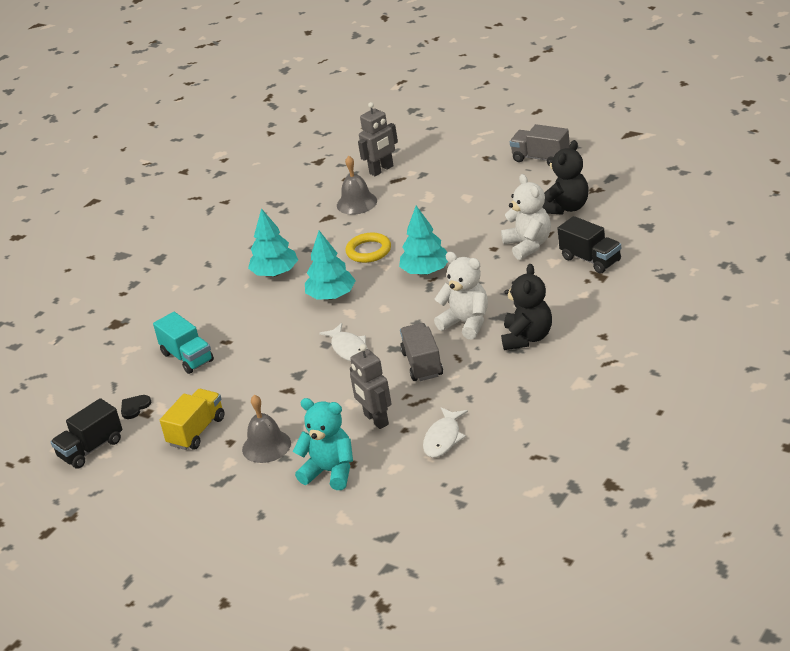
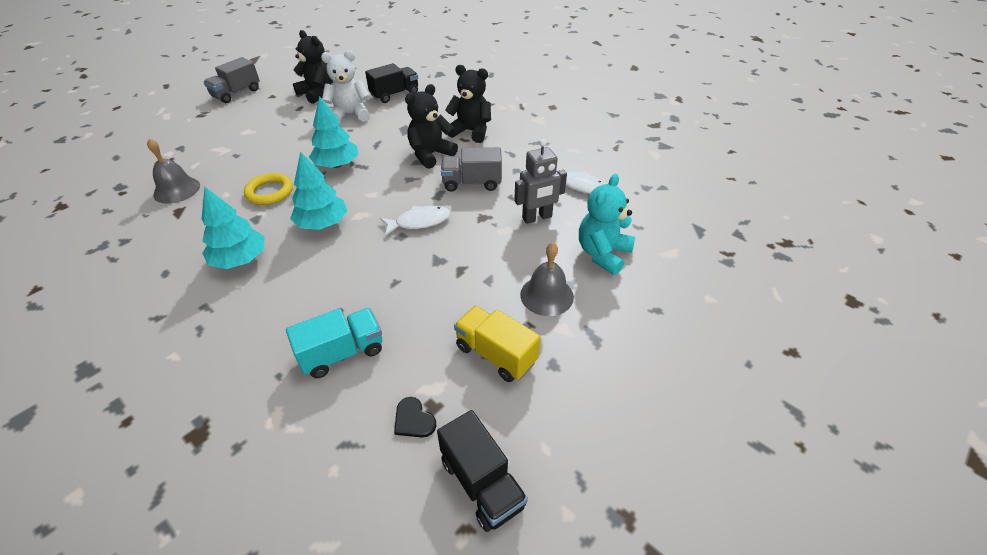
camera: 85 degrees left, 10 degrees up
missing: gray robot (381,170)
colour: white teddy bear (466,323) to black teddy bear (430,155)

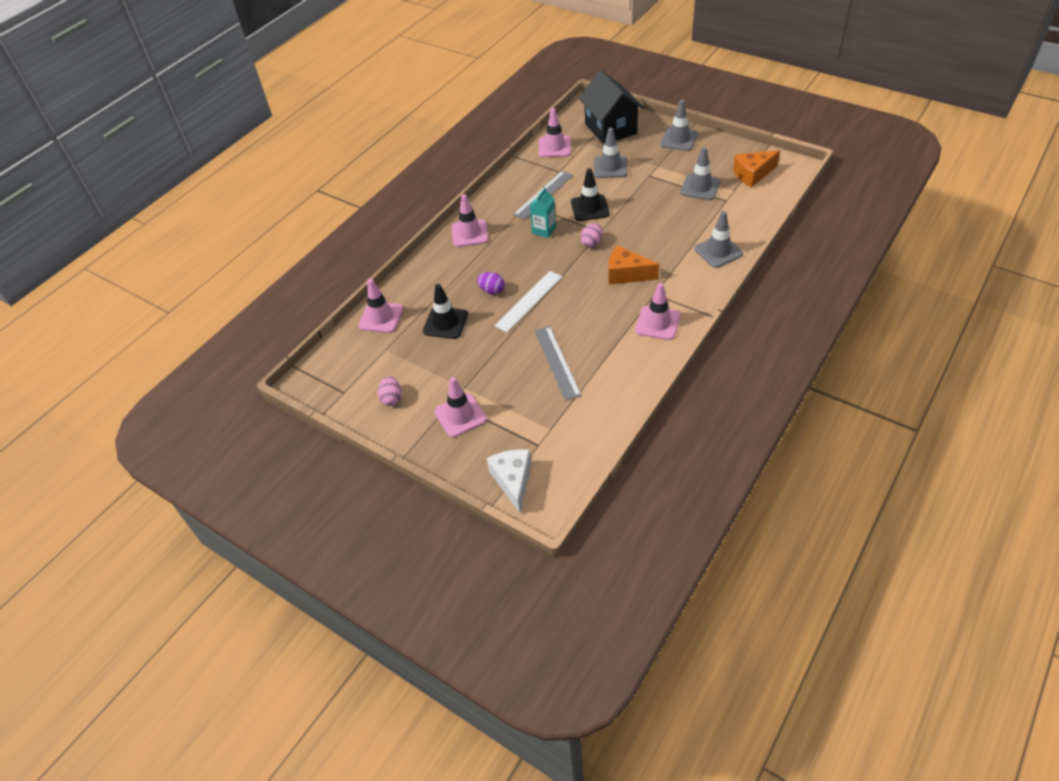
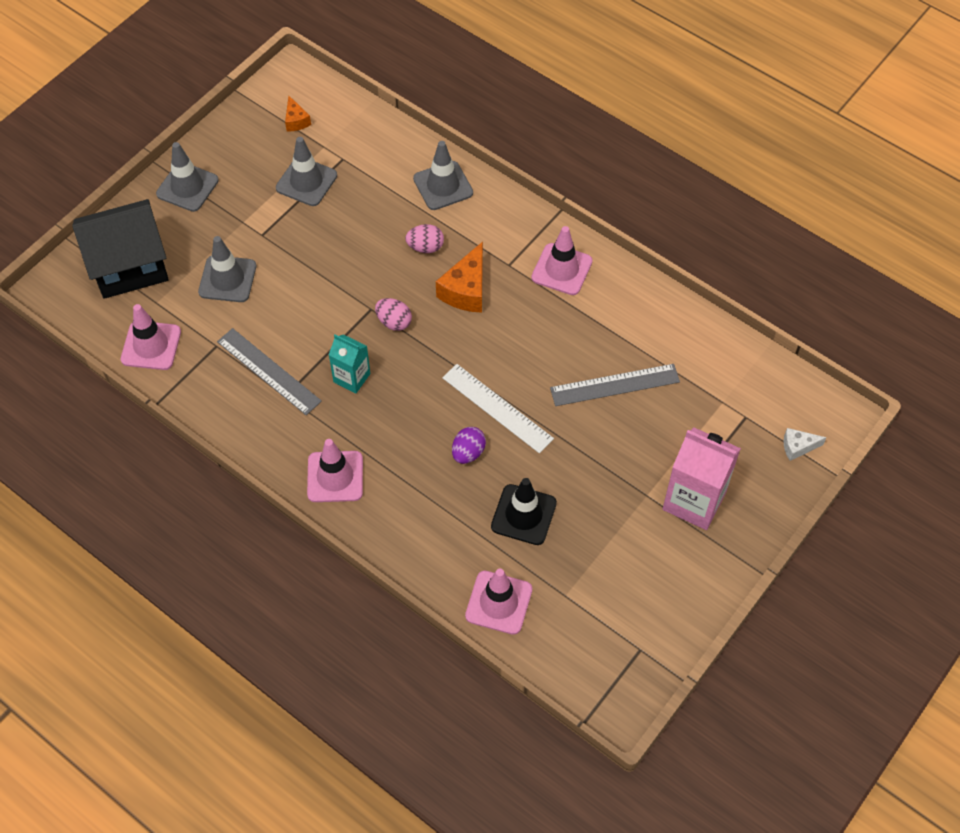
camera: 90 degrees left, 10 degrees up
missing: black road cone (590,208)
relocated: pink egg (391,398) to (425,247)
exchanged: pink road cone (460,415) to pink milk carton (694,501)
size: white cheese wedge (513,481) = (798,447) x0.56; orange cheese wedge (752,174) = (296,121) x0.56

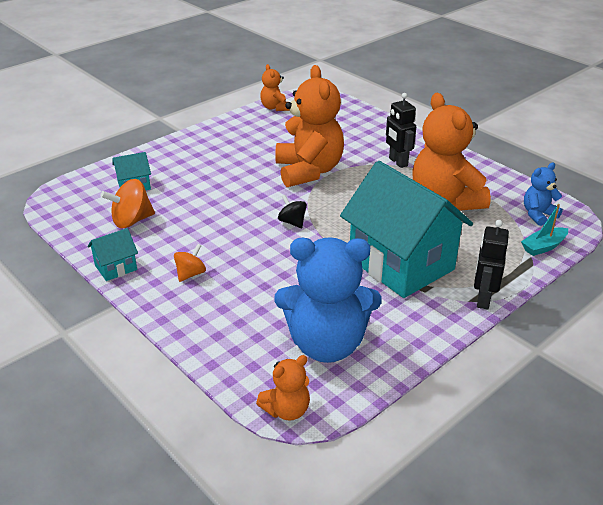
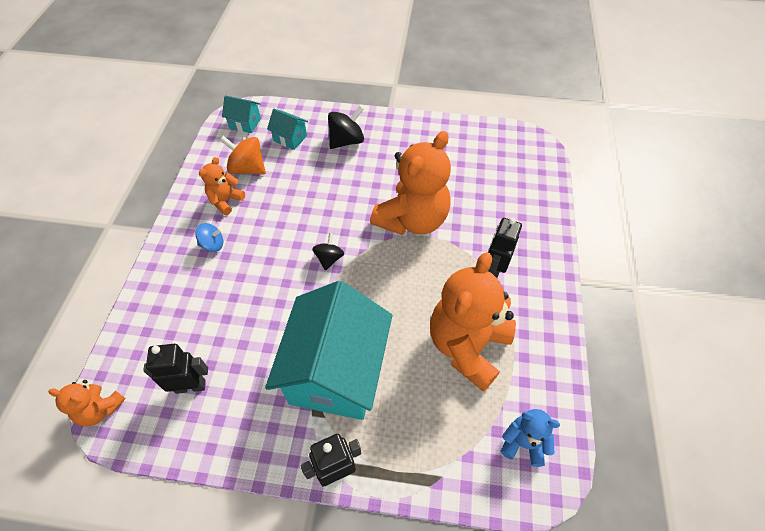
camera: 50 degrees right, 20 degrees up
missing: teal sailboat (543,247)
appeared: black toy top (346,141)
relocated: teal cottage (116,267) to (245,123); orange teddy bear (275,107) to (226,201)
exchanged: blue teddy bear (327,344) to black robot (191,386)
colour: orange toy top (190,274) to blue toy top (213,245)

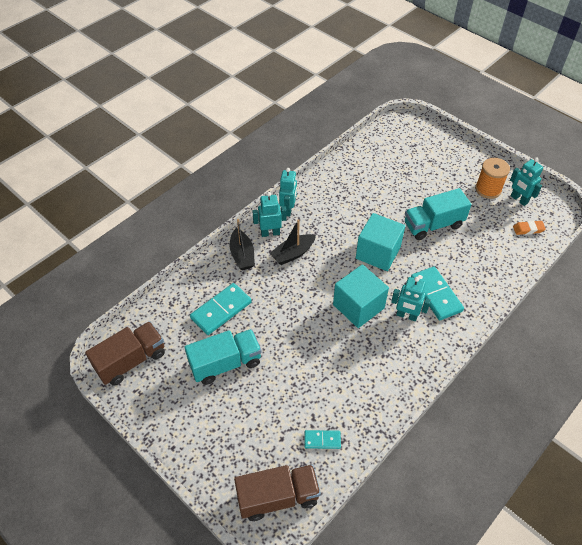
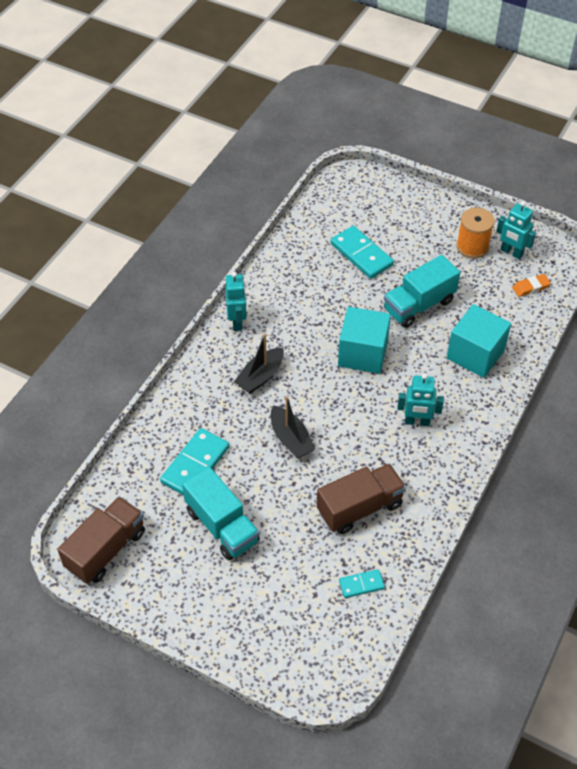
camera: 15 degrees left, 0 degrees up
missing: teal robot (270,233)
relocated: black sailboat (242,255) to (290,439); brown lorry (278,497) to (360,508); teal solid cube (358,306) to (475,354); teal domino tile (436,294) to (361,254)
spun: teal lorry (225,363) = (222,526) 90 degrees clockwise

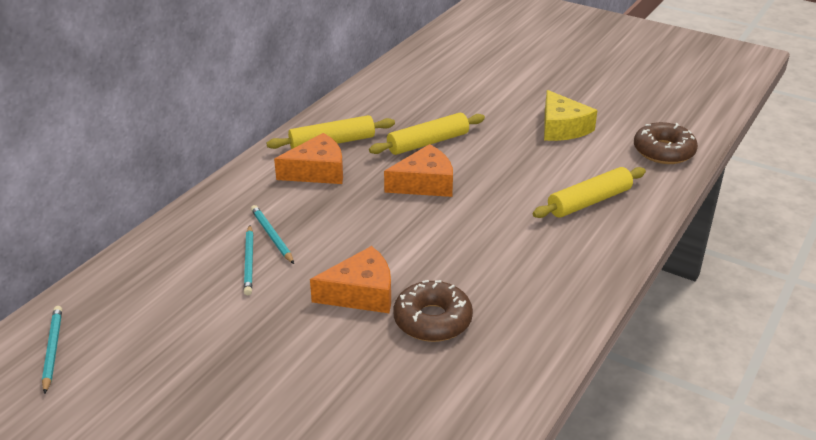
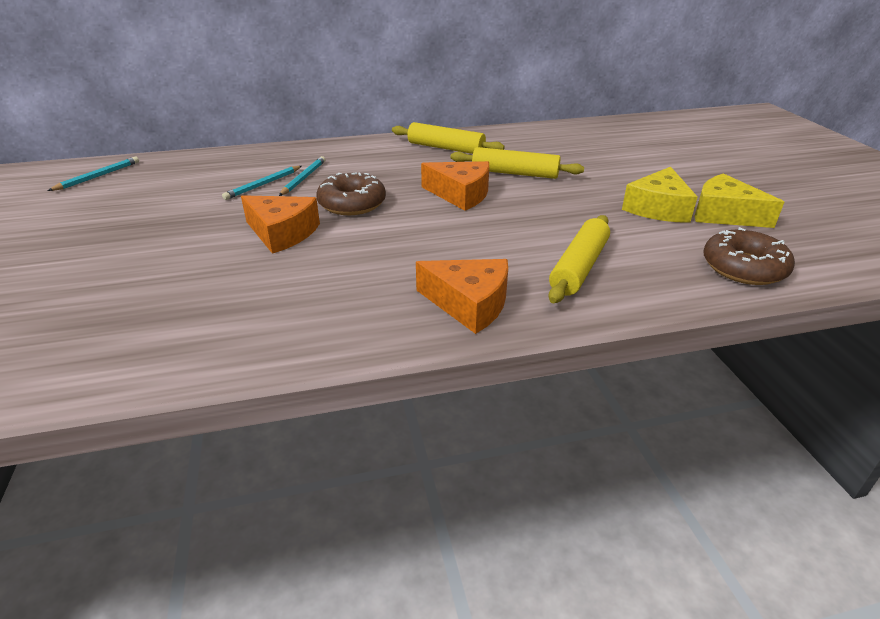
camera: 45 degrees right, 0 degrees up
appeared: golden cheese wedge (724,214)
relocated: orange cheese wedge (317,171) to (469,304); brown glazed donut (432,320) to (352,204)
spun: golden dough roller (589,202) = (579,267) 75 degrees counterclockwise

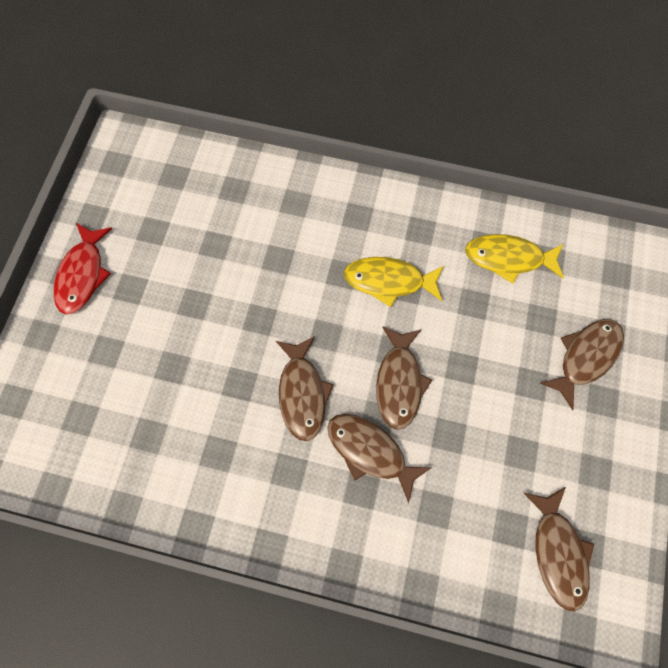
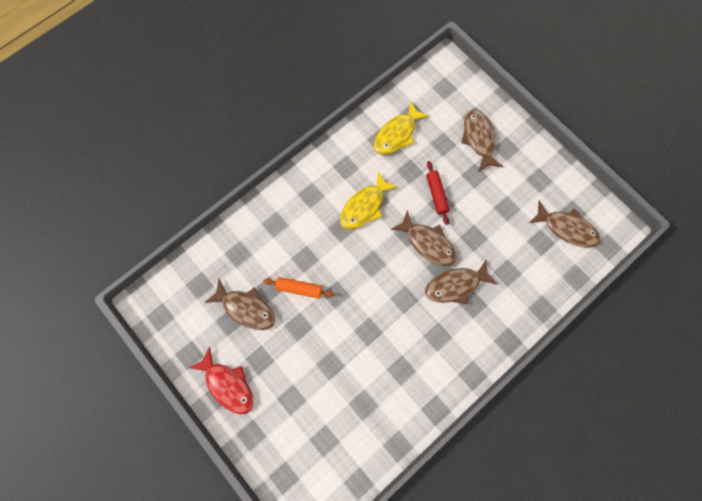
camera: 55 degrees left, 5 degrees up
appeared: orange dough roller (299,288); red dough roller (436,194)
relocated: brown toy fish (302,393) to (246,308)

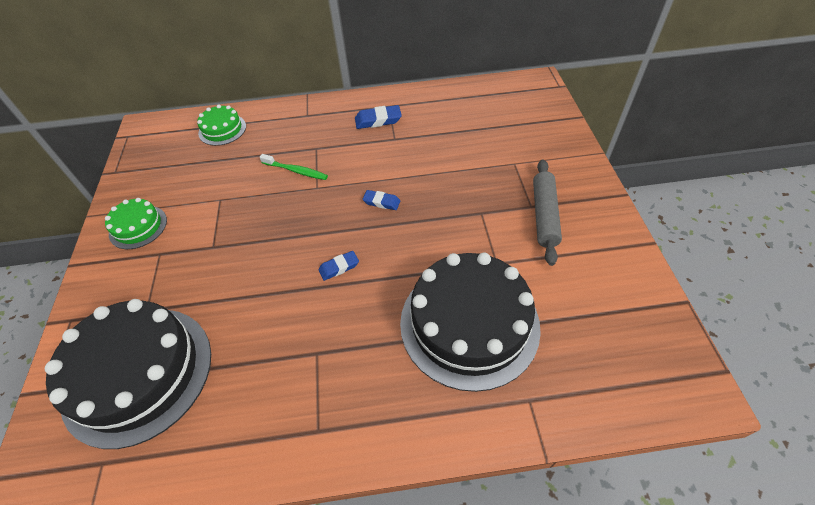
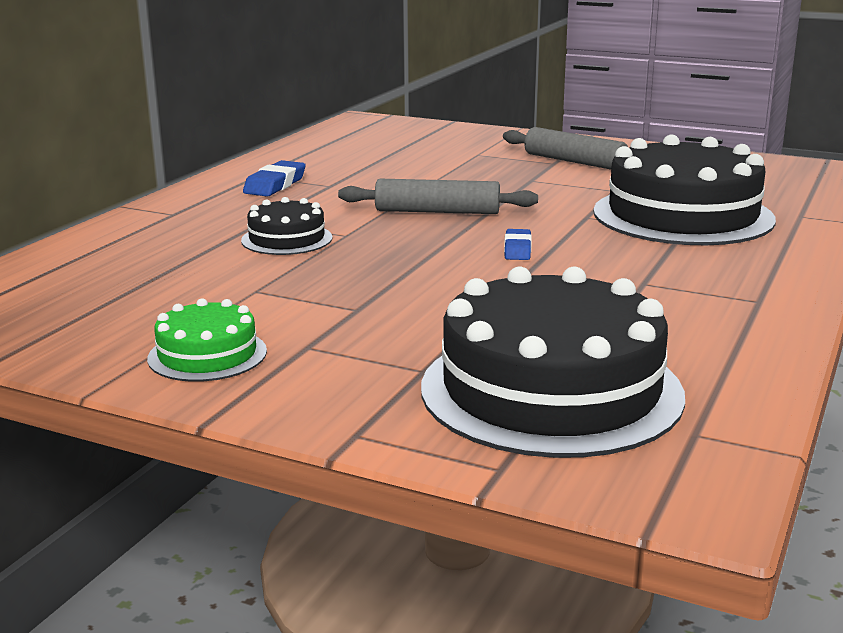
camera: 60 degrees left, 30 degrees down
missing: leaf-green gateau (222,130)
exchanged: leaf-green tooth brush (296,171) to black gateau (287,239); blue pencil eraser (381,202) to gray dough roller (437,212)

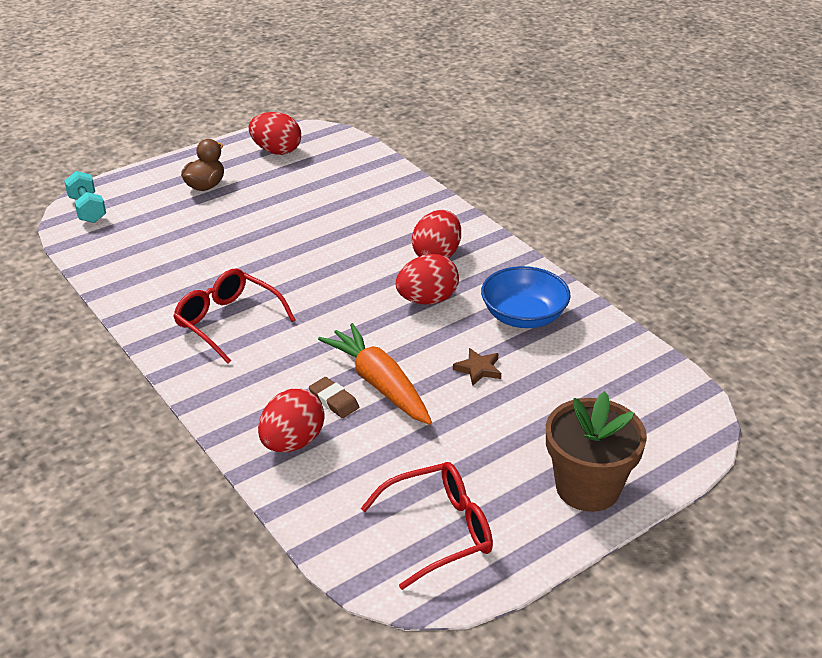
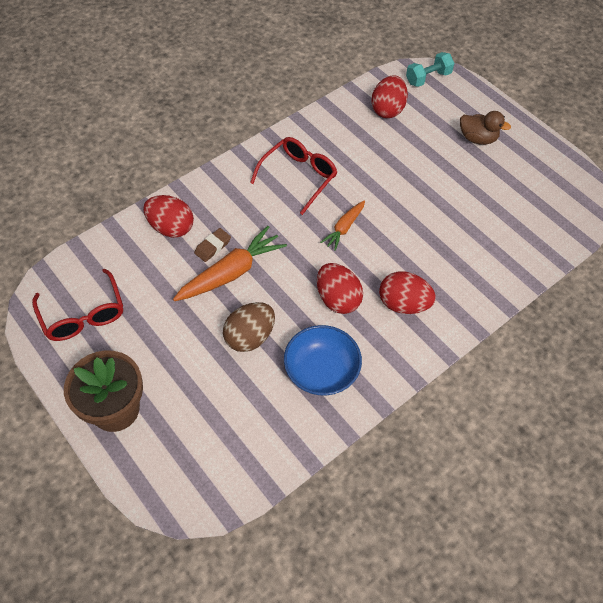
camera: 85 degrees right, 20 degrees up
appeared: orange carrot (344,228)
relocated: red egg (276,151) to (387,110)
exchanged: brown star (478,369) to brown egg (250,337)

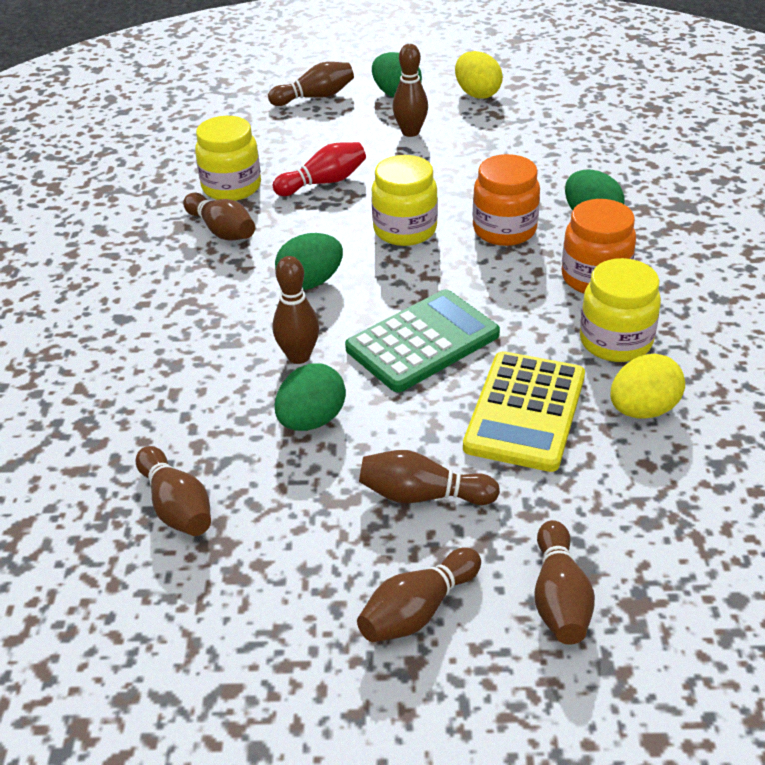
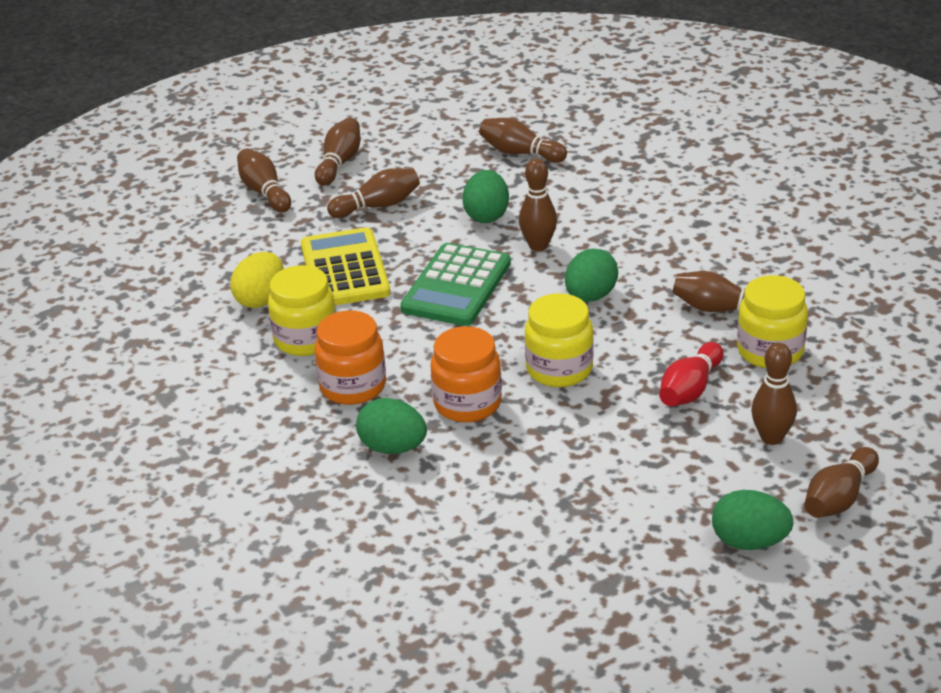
camera: 150 degrees right, 5 degrees down
missing: golden egg (477,94)
relocated: brown tenpin (410,132) to (771,437)

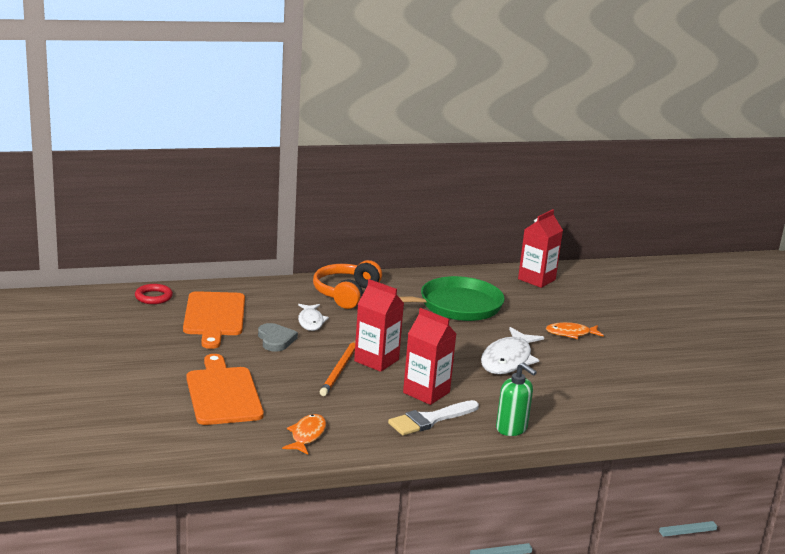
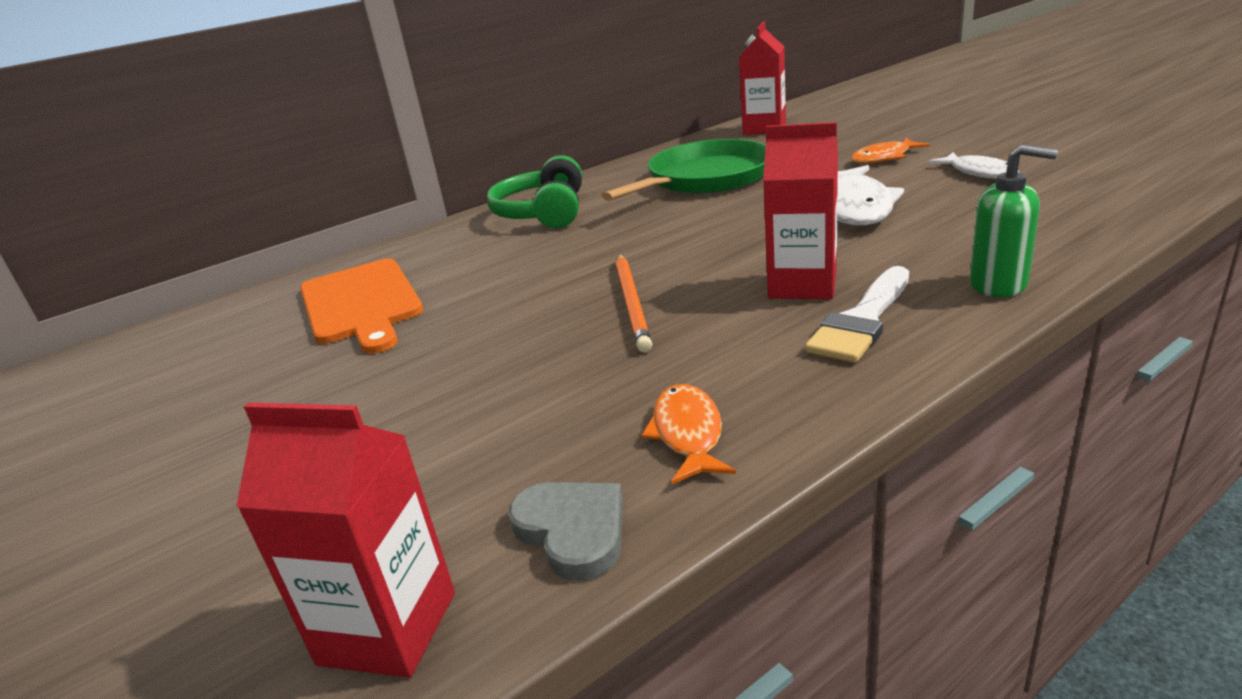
camera: 15 degrees left, 5 degrees up
missing: red hoop (153,297); orange cutting board (223,393)
relocated: gray heart shape (275,340) to (573,531); white toy fish (311,321) to (979,172); red milk carton (376,360) to (388,628)
colour: orange headphones (346,293) to leaf-green headphones (543,213)

